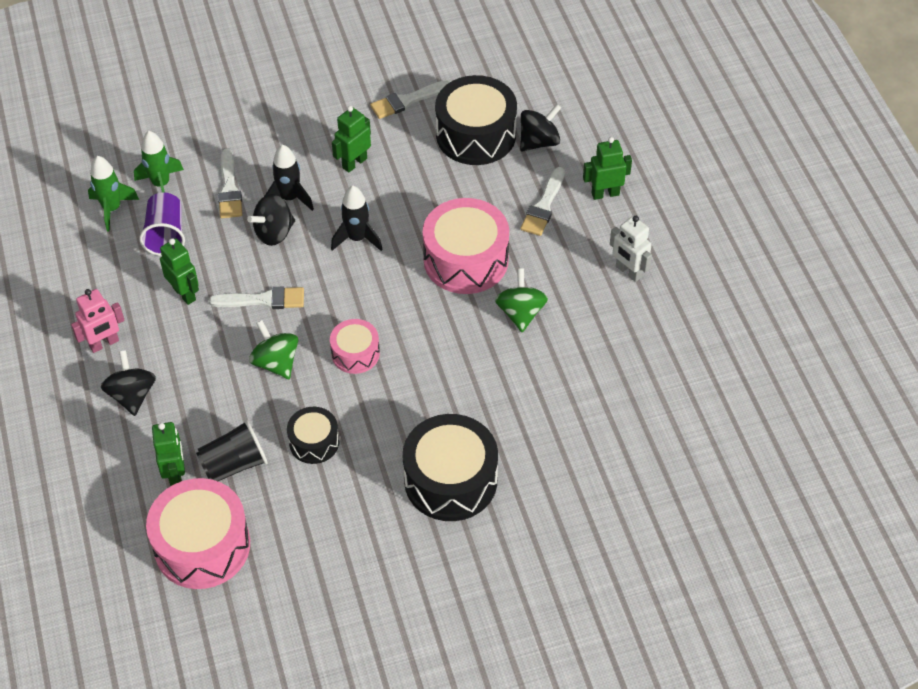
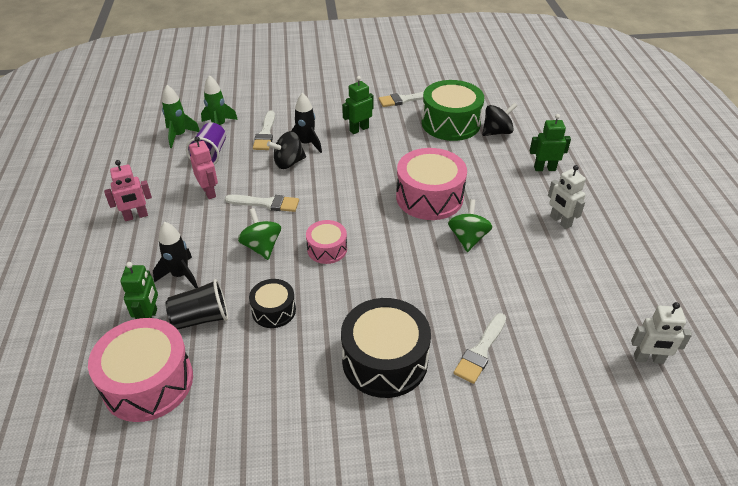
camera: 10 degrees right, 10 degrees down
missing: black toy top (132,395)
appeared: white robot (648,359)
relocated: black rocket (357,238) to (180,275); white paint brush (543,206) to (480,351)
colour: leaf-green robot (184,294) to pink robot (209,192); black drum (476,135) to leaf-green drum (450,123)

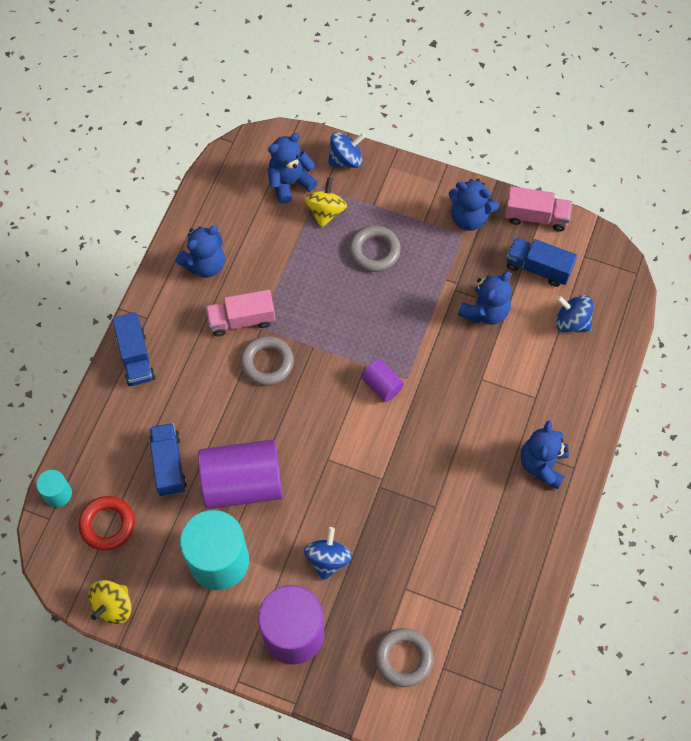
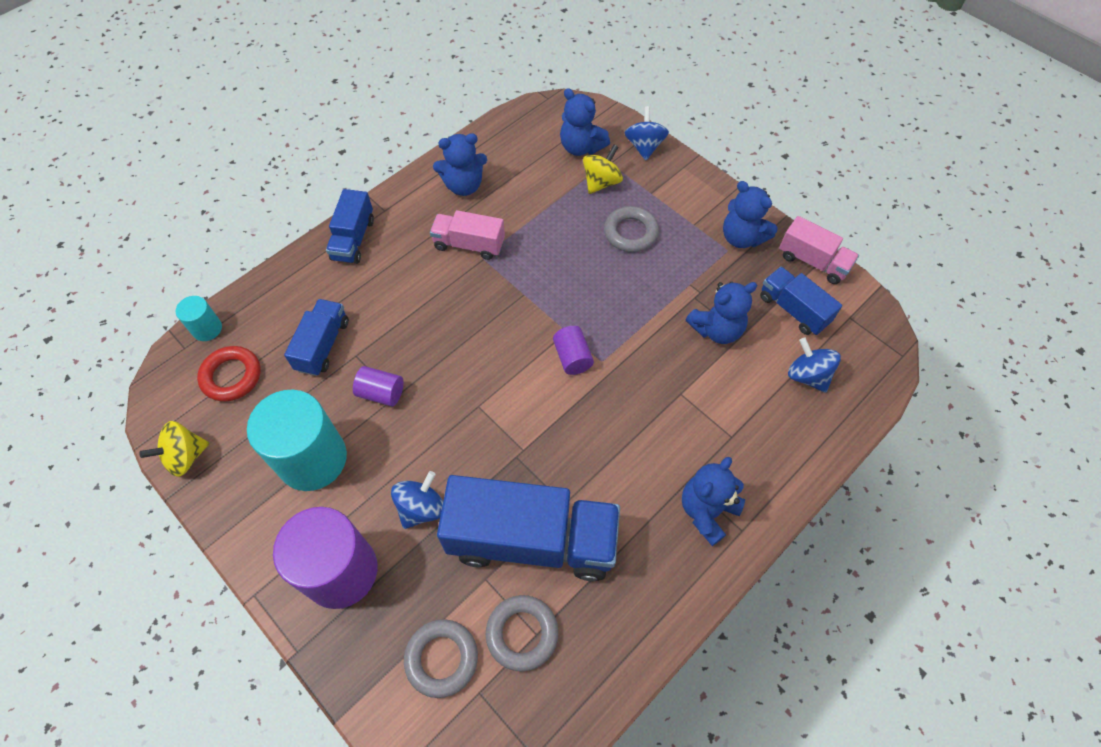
camera: 25 degrees right, 5 degrees down
appeared: blue lorry (532,539)
relocated: gray hoop (267,363) to (522,633)
spun: blue teddy bear (290,182) = (581,147) 135 degrees counterclockwise; blue toy top (346,159) = (644,146) 90 degrees counterclockwise
size: violet cylinder shape (242,483) = (381,393) x0.47

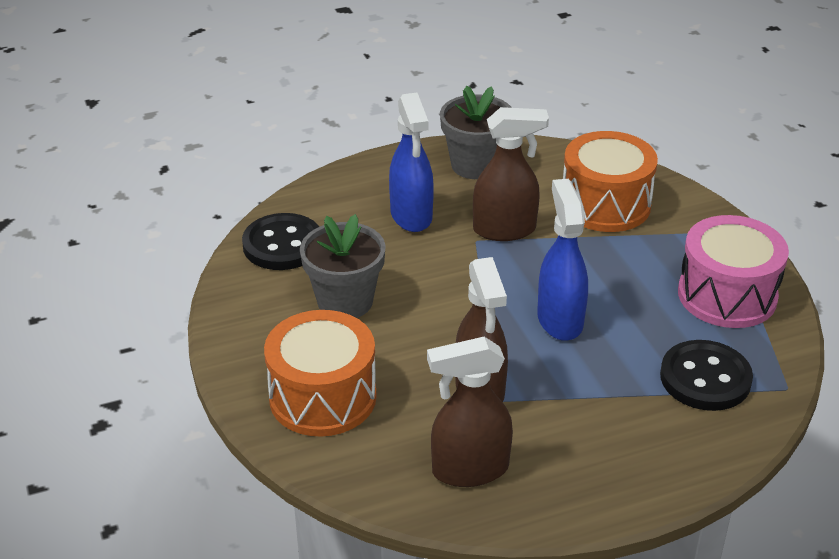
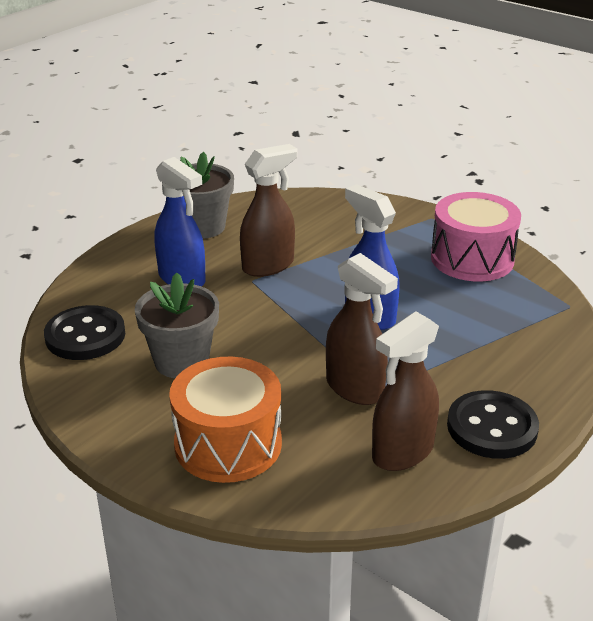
camera: 30 degrees left, 5 degrees down
missing: orange drum (605,204)
relocated: black sewing button (705,378) to (492,427)

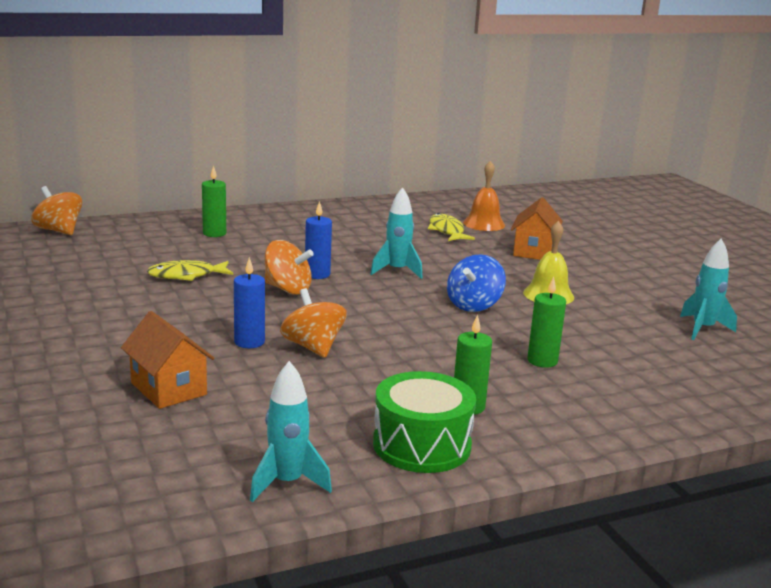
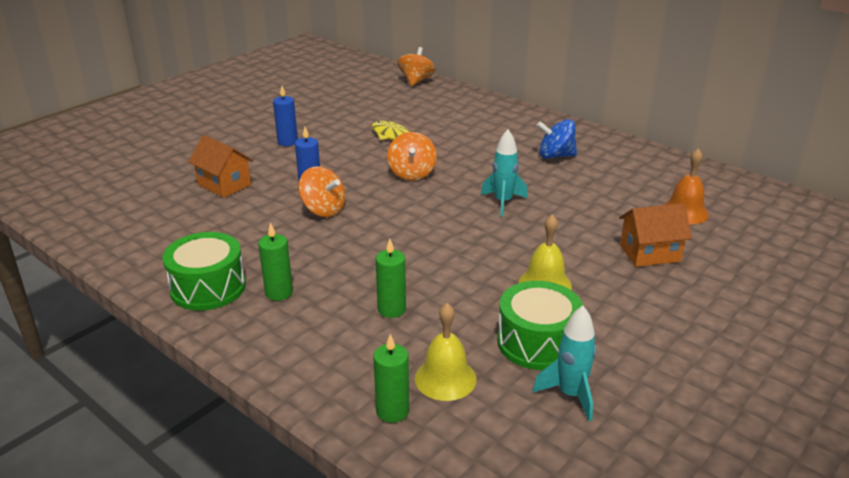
camera: 65 degrees right, 10 degrees up
missing: teal rocket (287,483); golden toy fish (447,231)
appeared: golden hand bell (445,378); leaf-green drum (537,342)
relocated: leaf-green candle (214,233) to (392,411); blue candle (317,274) to (287,142); blue toy top (474,305) to (555,156)
spun: orange cottage (169,389) = (224,184) 75 degrees counterclockwise; orange toy top (313,347) = (323,210) 90 degrees clockwise

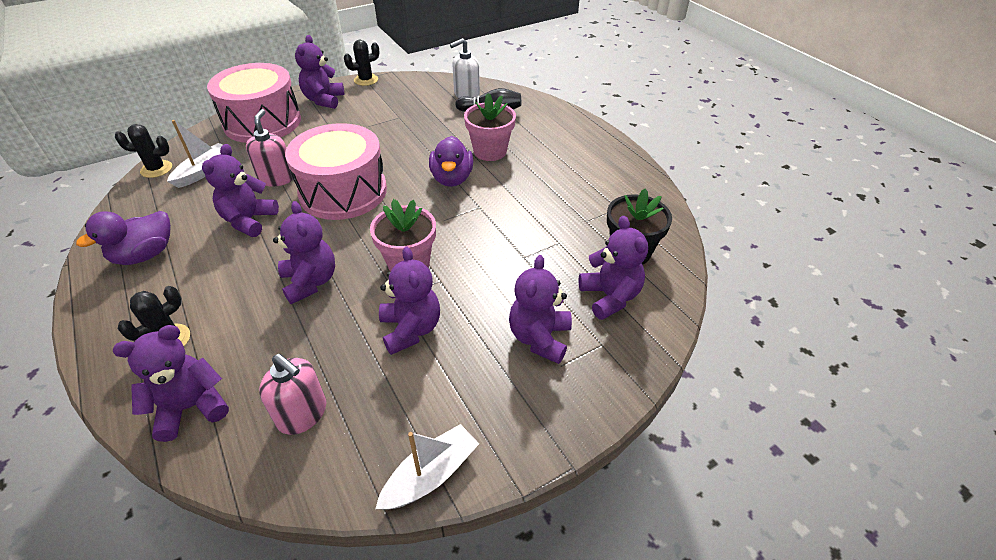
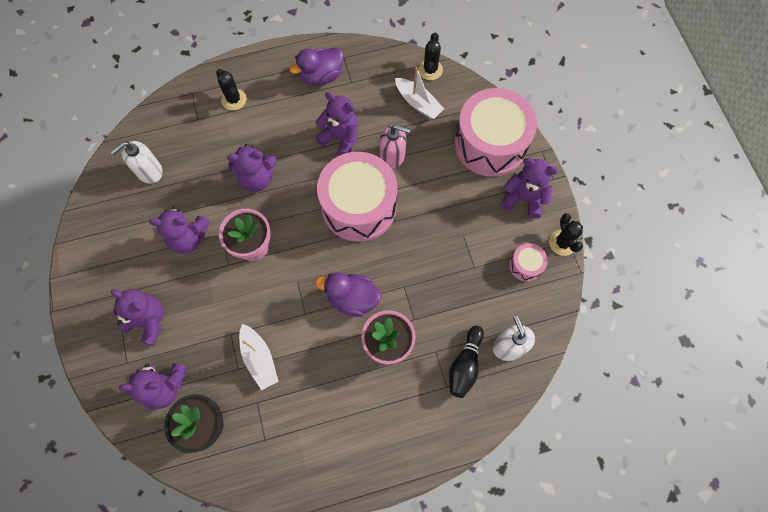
camera: 105 degrees right, 25 degrees up
missing: violet teddy bear (191,407)
appeared: pink drum (525,265)
relocated: white sailboat (430,475) to (259,359)
colour: pink soap pump (302,414) to white soap pump (149,171)
spun: violet duck (145,255) = (321,76) 90 degrees counterclockwise

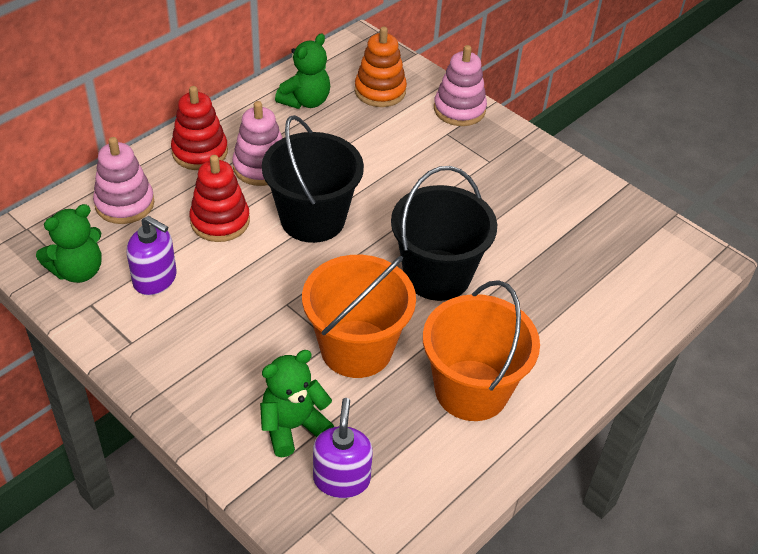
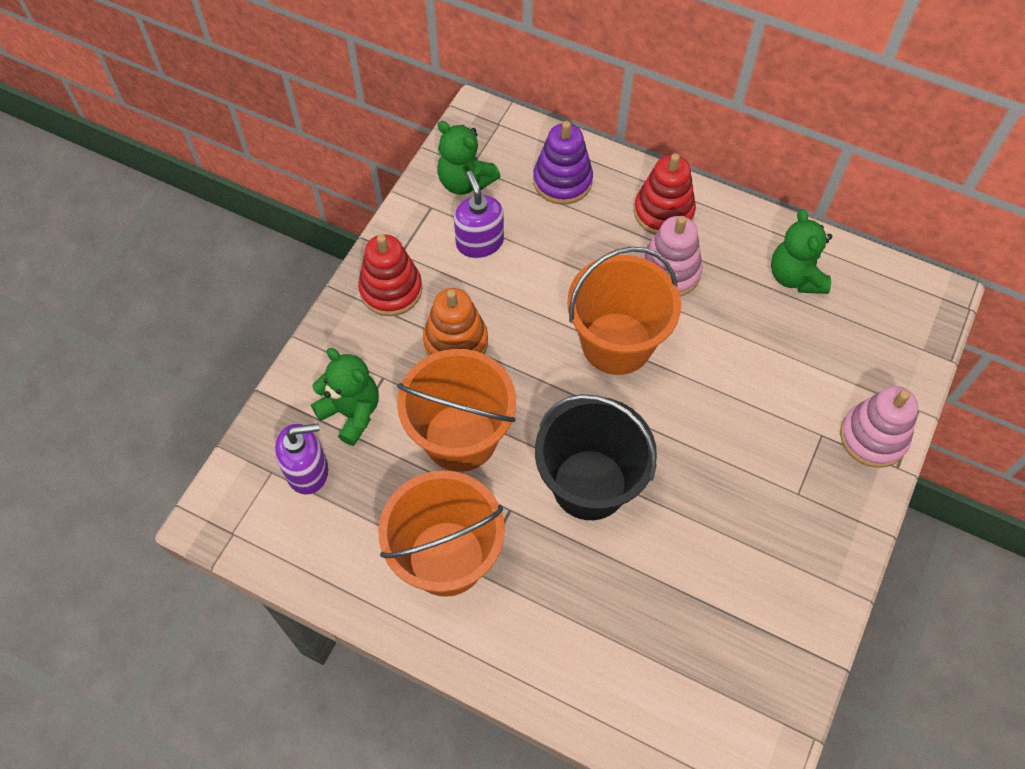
camera: 75 degrees right, 15 degrees up
relocated: red ring stacker (220,221) to (391,290); orange ring stacker (380,91) to (456,342)
colour: pink ring stacker (124,204) to violet ring stacker (562,181); black bucket (312,219) to orange bucket (616,343)
spun: violet soap pump (155,279) = (479,242) 150 degrees clockwise; leaf-green teddy bear (305,101) = (795,276) 60 degrees clockwise

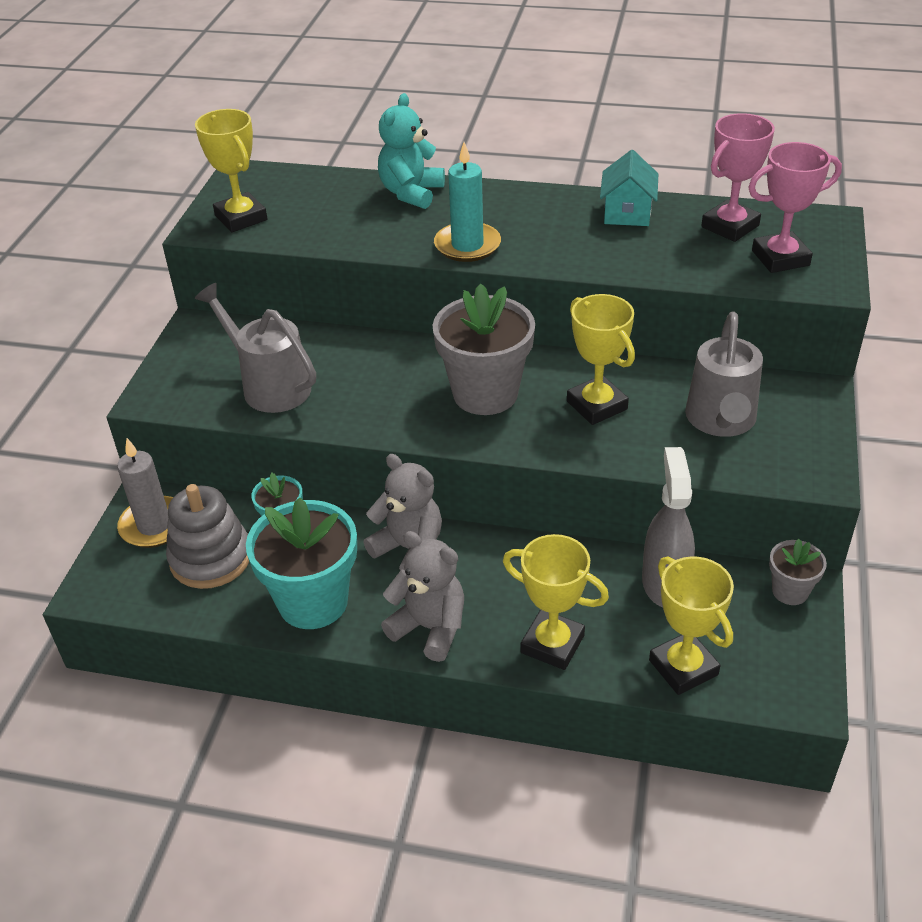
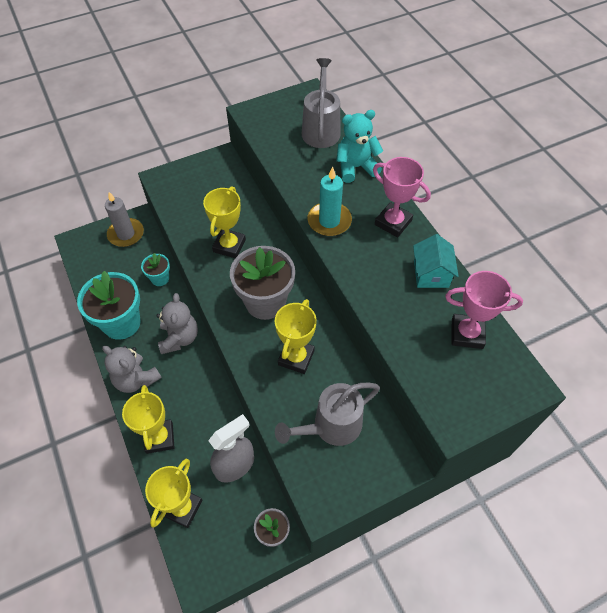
camera: 50 degrees right, 15 degrees up
missing: gray ring stacker (211,558)
relocated: golden prize cup (241,218) to (229,246); gray sprinkling can (269,385) to (321,129); pink prize cup (780,258) to (393,222)
spun: gray teddy bear (430,628) = (136,379) 135 degrees clockwise; teal cottage (627,213) = (431,273) 60 degrees counterclockwise

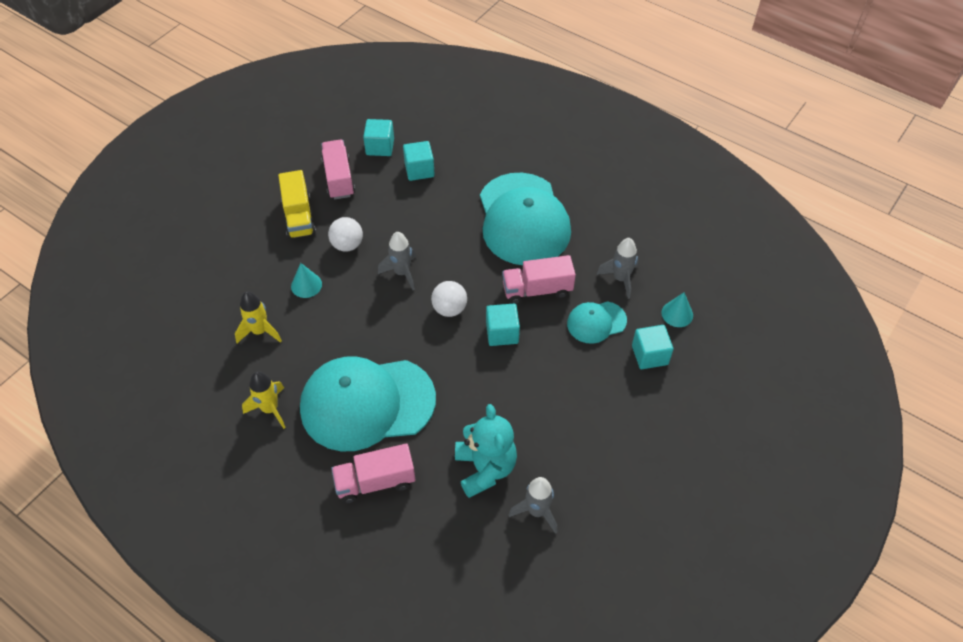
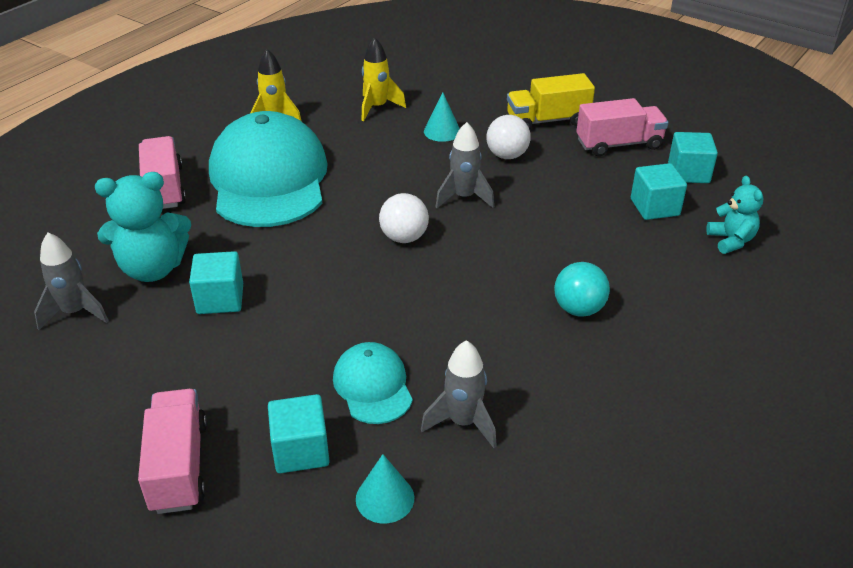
camera: 90 degrees right, 15 degrees down
appeared: teal teddy bear (731,241)
relocated: teal solid cube (502,333) to (220,299); pink lorry (537,290) to (179,466)
exchanged: teal baseball cap (523,219) to teal ball (578,309)

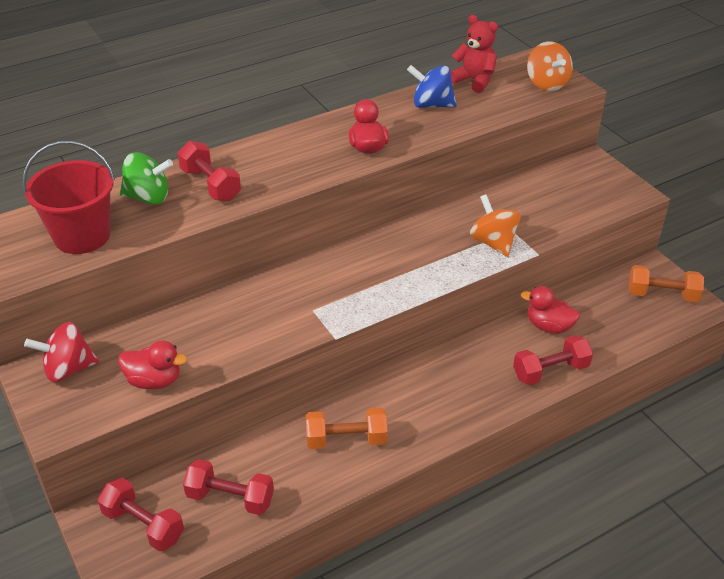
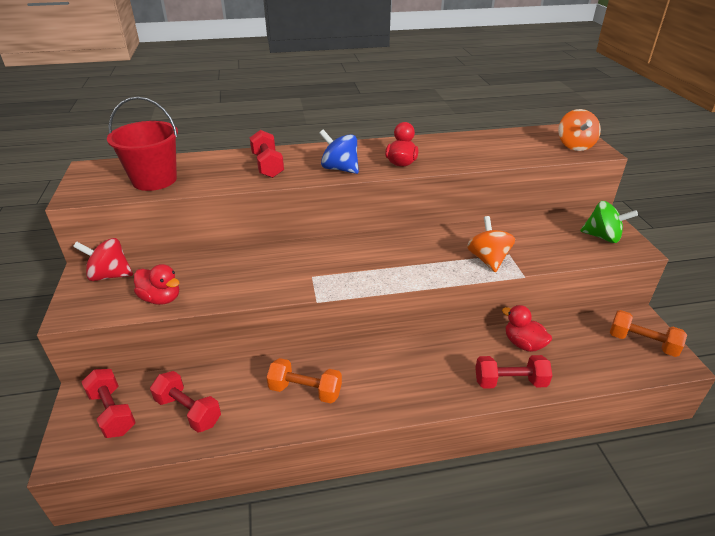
camera: 20 degrees right, 5 degrees down
missing: red teddy bear (474,81)
relocated: leaf-green toy top (148,197) to (602,237); blue toy top (431,105) to (340,169)

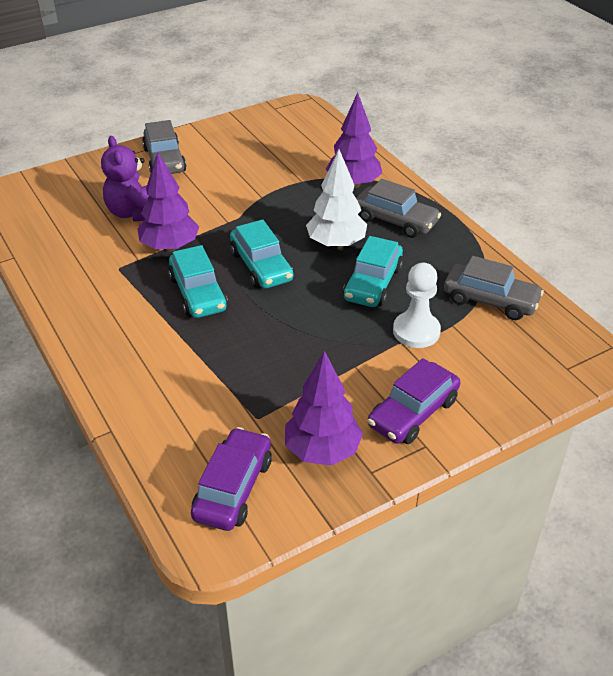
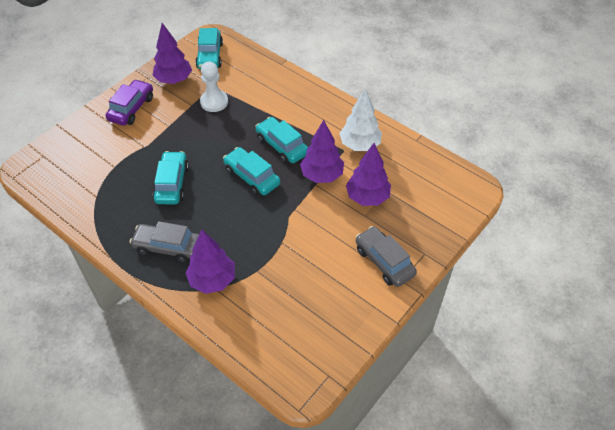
camera: 160 degrees right, 10 degrees up
missing: gray toy car (490,300)
relocated: white toy tree (336,244) to (360,145); white pawn (416,331) to (214,102)
exchanged: violet teddy bear (133,213) to violet toy tree (367,197)
colour: violet toy car (233,488) to teal toy car (210,56)

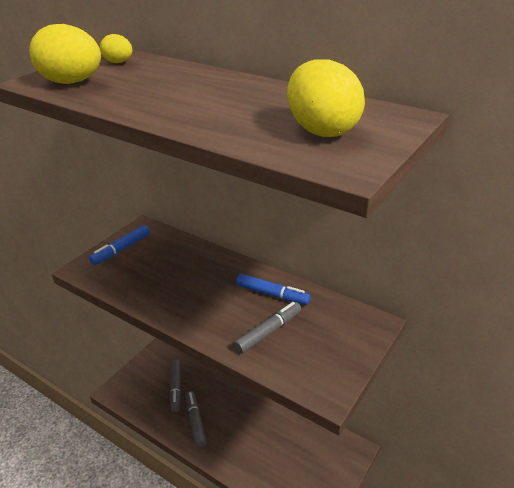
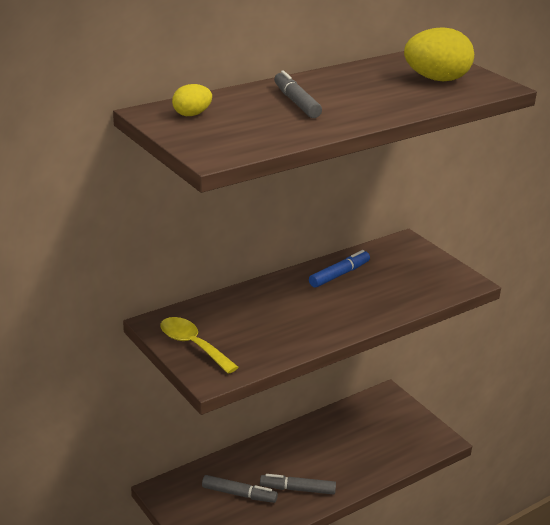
camera: 70 degrees left, 5 degrees down
missing: golden egg (72,82)
relocated: gray marker pen (268,332) to (296,102)
exchanged: blue marker pen (121,249) to golden spoon (192,345)

